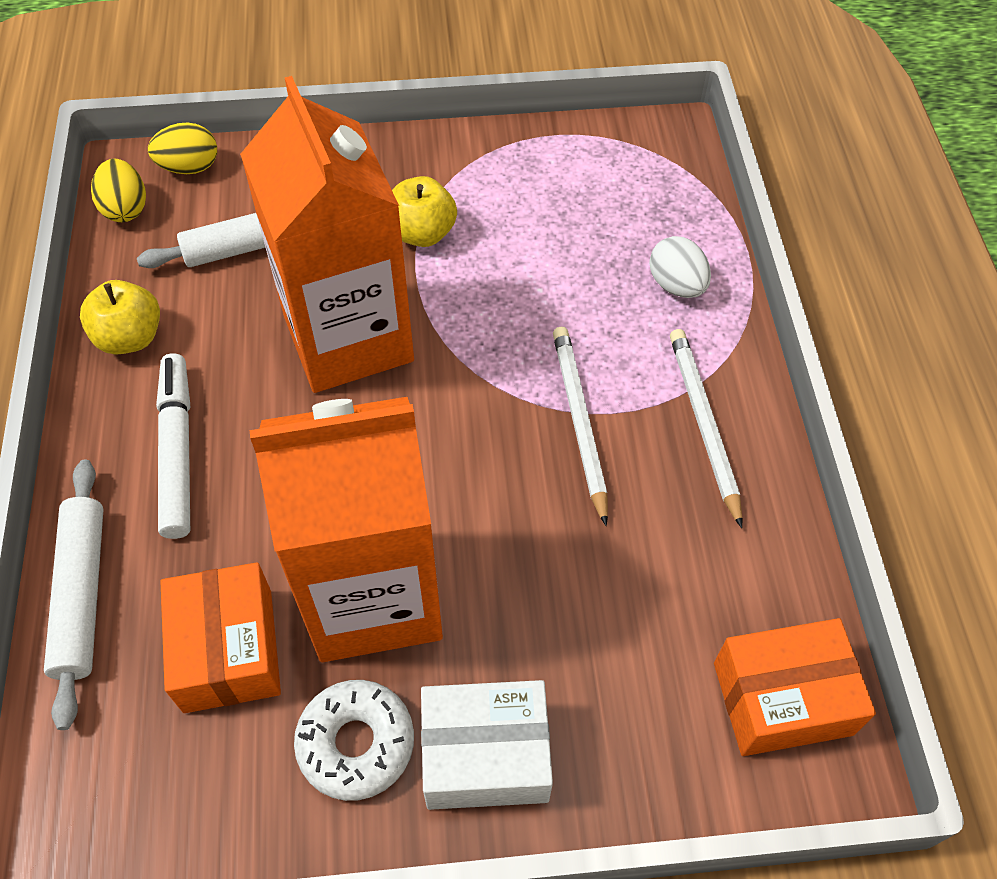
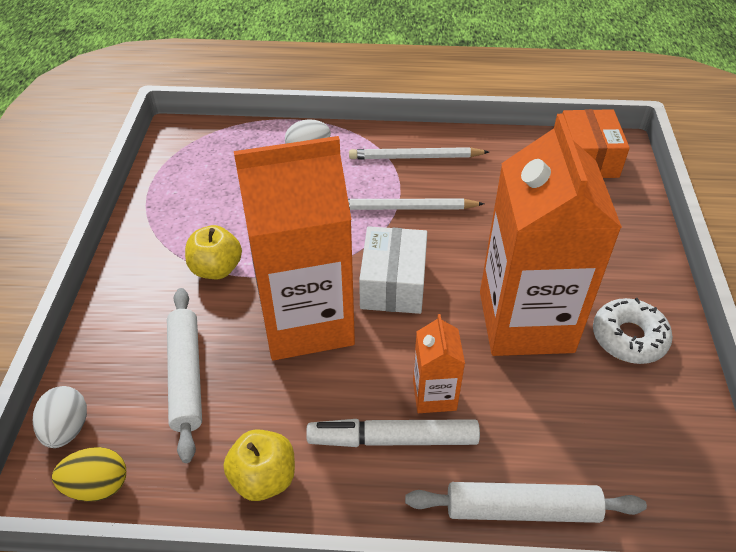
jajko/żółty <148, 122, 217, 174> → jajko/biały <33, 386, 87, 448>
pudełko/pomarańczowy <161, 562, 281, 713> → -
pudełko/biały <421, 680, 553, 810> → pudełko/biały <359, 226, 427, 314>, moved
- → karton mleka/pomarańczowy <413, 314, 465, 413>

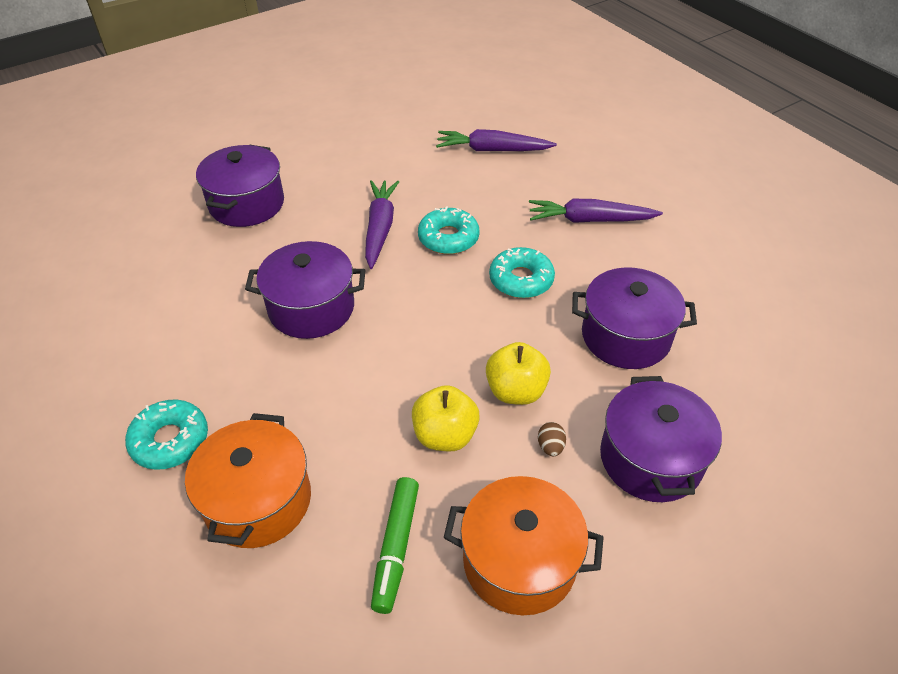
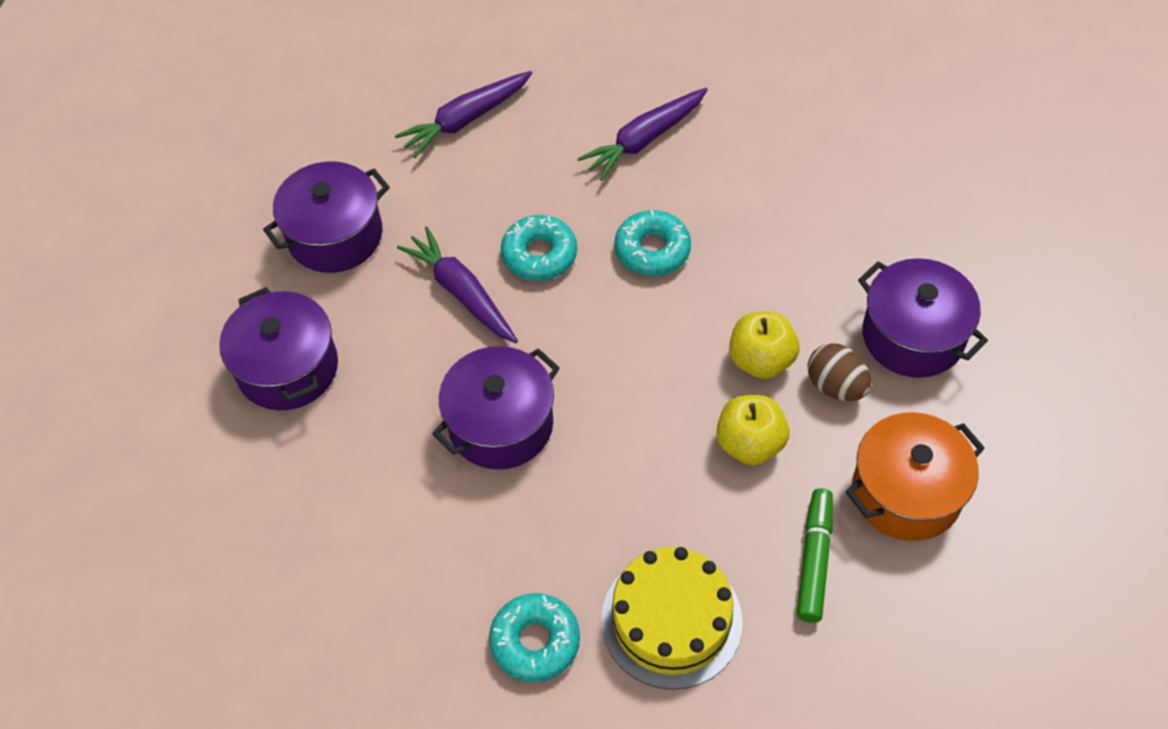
garnek/fioletowy <572, 267, 697, 369> → garnek/fioletowy <263, 161, 390, 273>, moved
garnek/pomarańczowy <185, 413, 311, 548> → tort/żółty <601, 547, 743, 690>
jajko/brązowy <538, 422, 566, 456> → jajko/brązowy <808, 343, 871, 401>, x1.78
flamaster/zielony <371, 477, 419, 614> → flamaster/zielony <797, 488, 833, 623>, 135 degrees counterclockwise

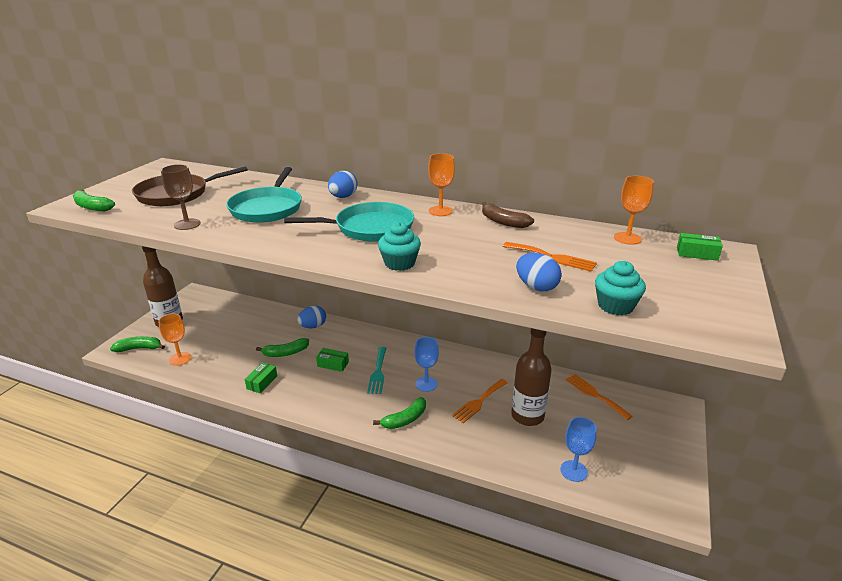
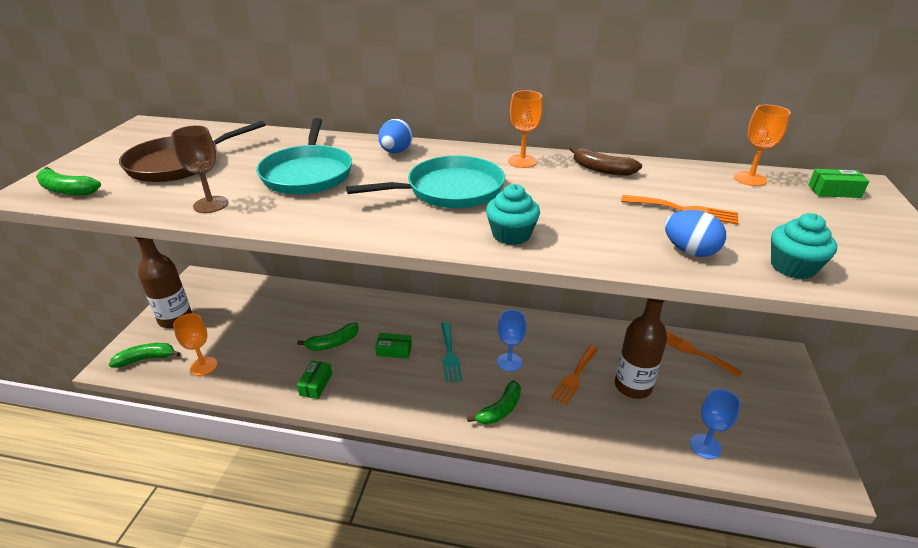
jajko/niebieski <297, 306, 326, 328> → -

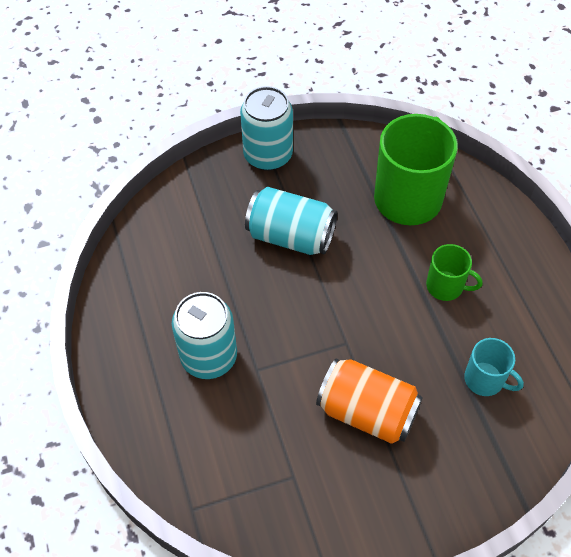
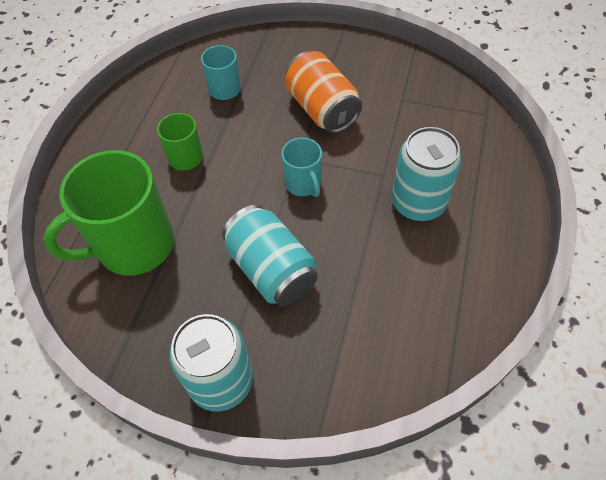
- → kubek/turkusowy <281, 137, 322, 197>

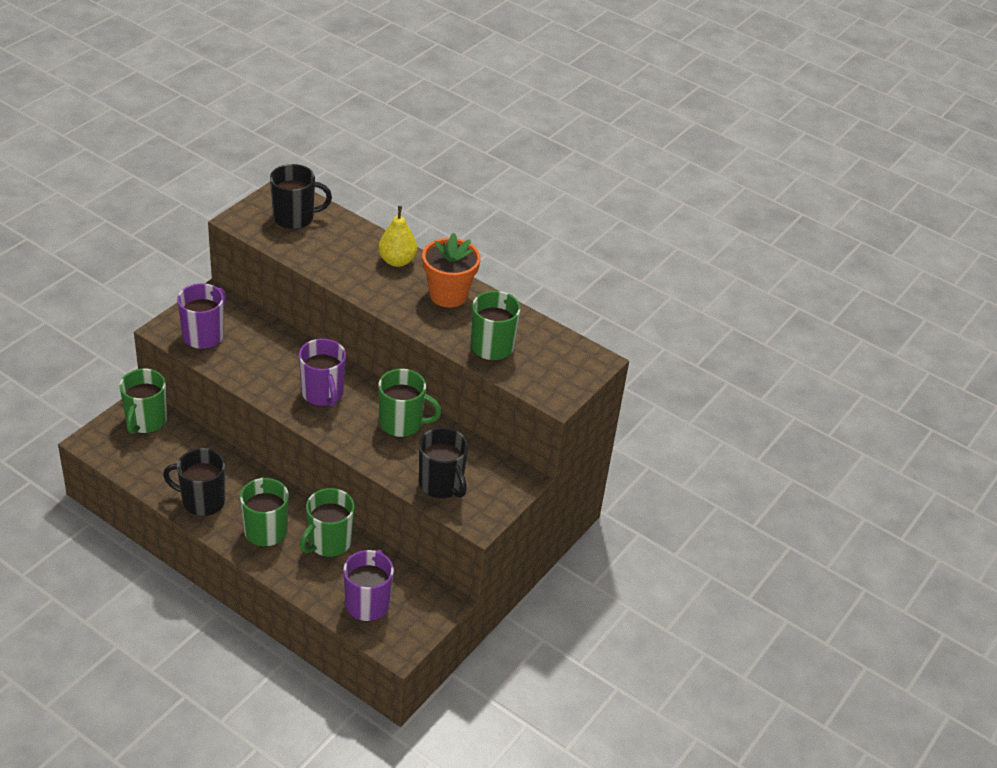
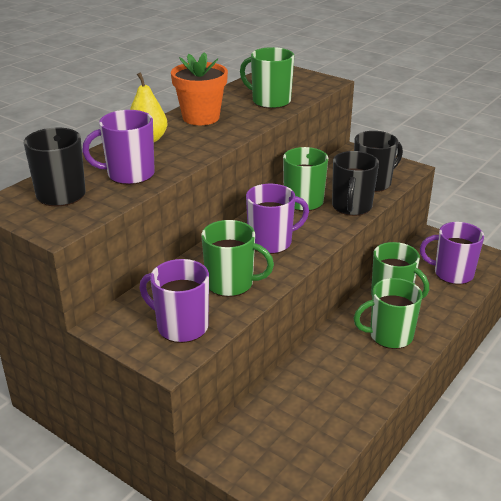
kubek/zielony <119, 369, 167, 434> → kubek/zielony <201, 220, 274, 297>, moved
kubek/czarny <163, 448, 225, 516> → kubek/czarny <332, 151, 379, 216>, moved
- → kubek/fioletowy <82, 110, 155, 185>

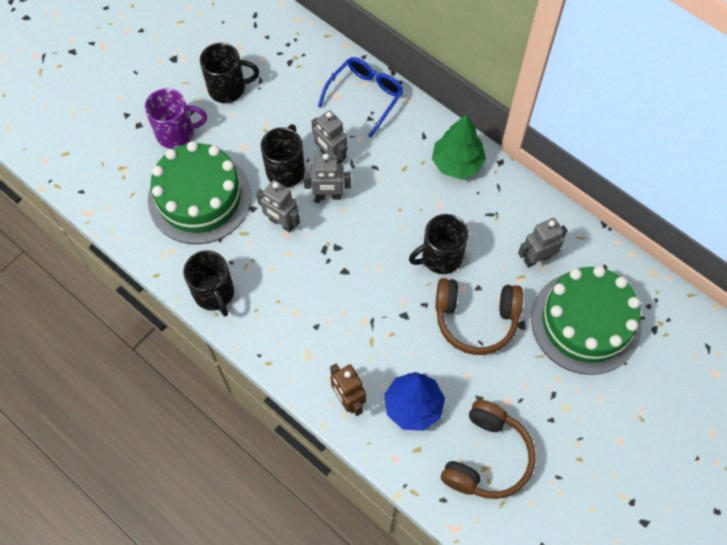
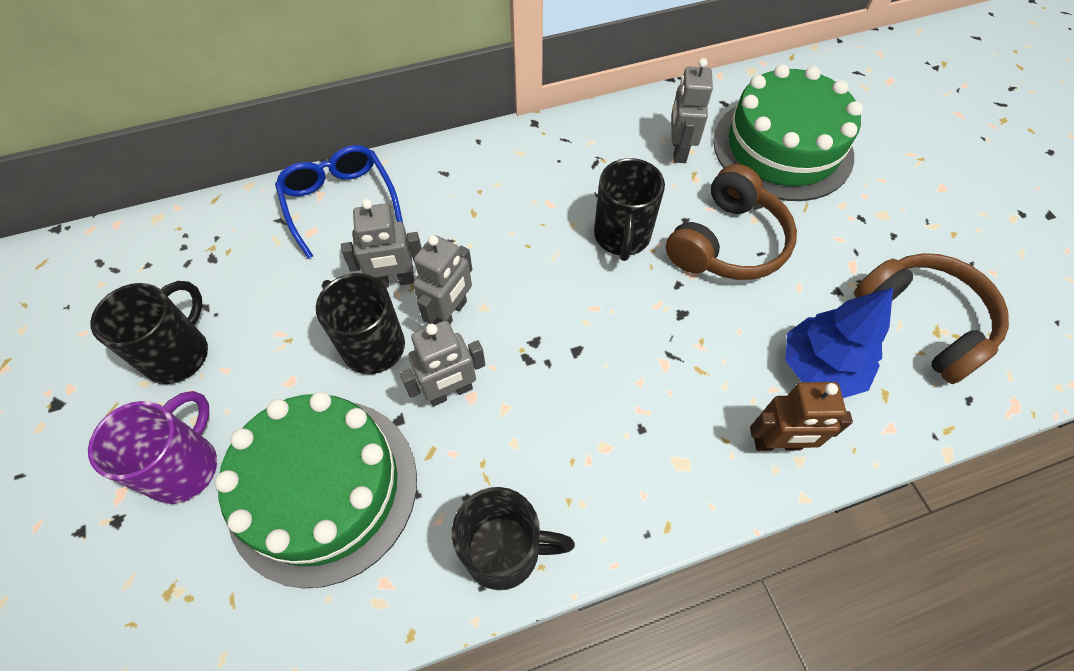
drzewko/zielony <432, 114, 486, 179> → -

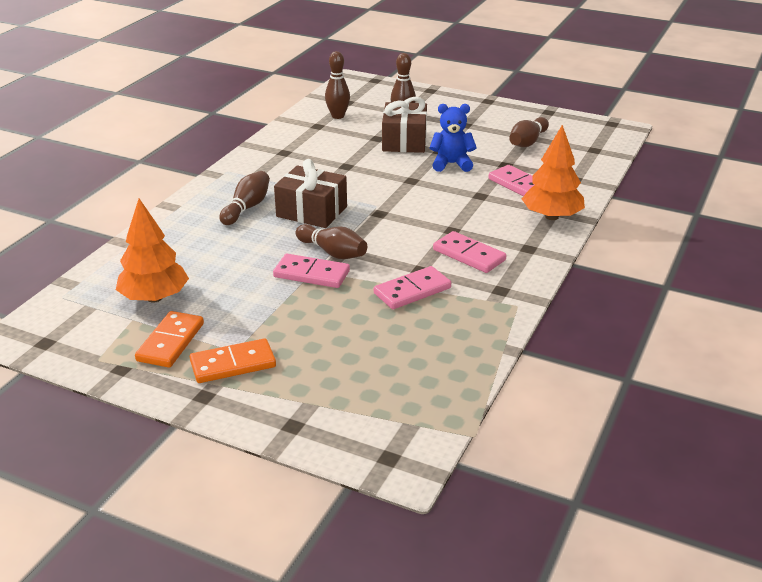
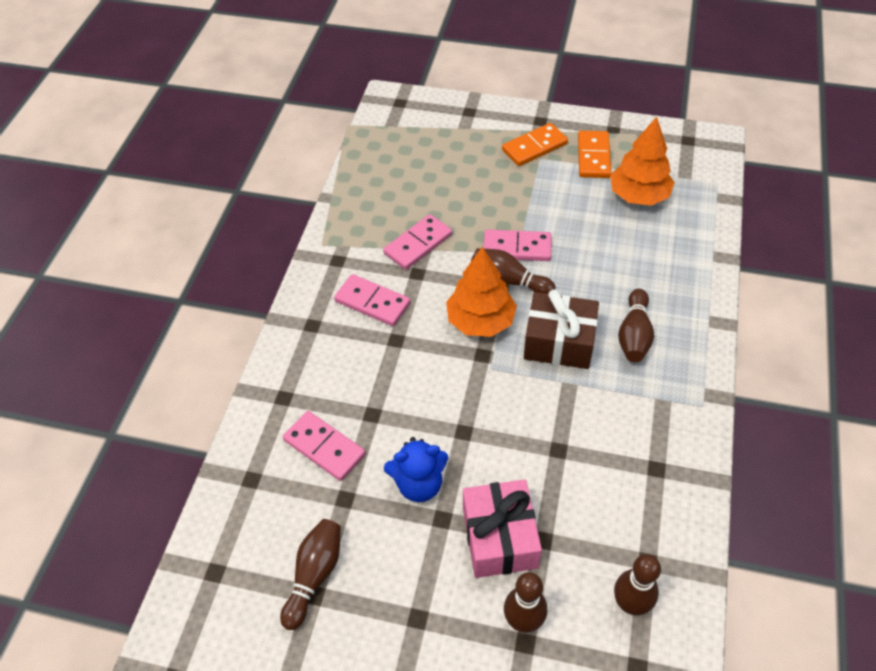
prezent/brązowy <382, 97, 427, 153> → prezent/różowy <463, 479, 542, 578>
drzewko/pomarańczowy <522, 125, 585, 220> → drzewko/pomarańczowy <446, 247, 517, 337>, moved

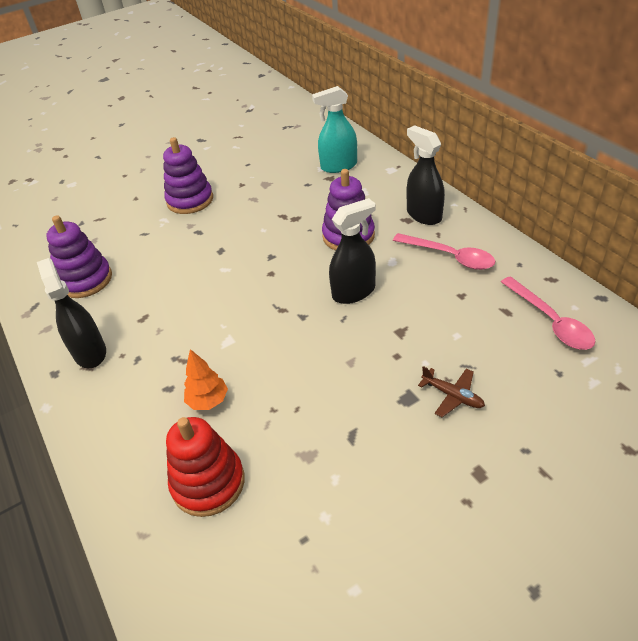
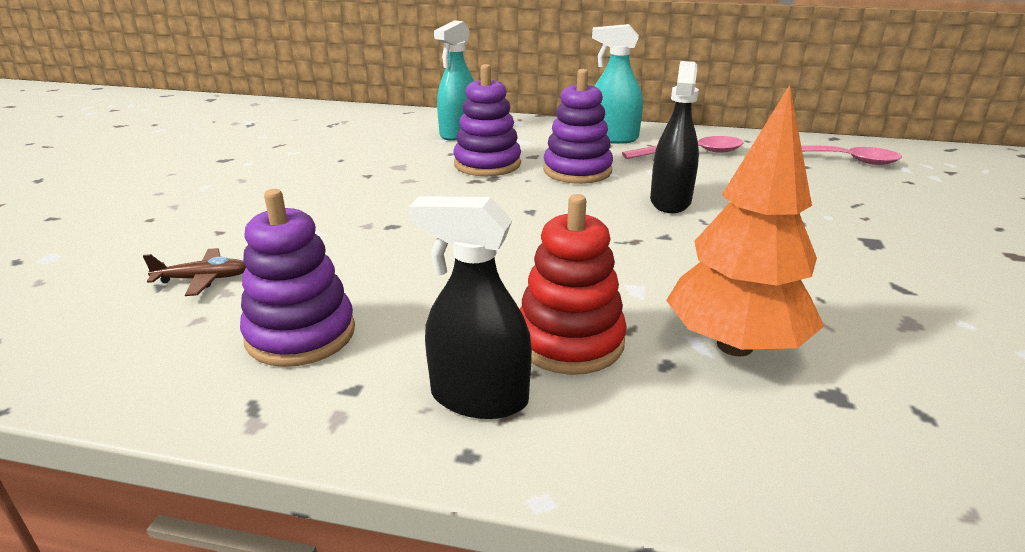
spryskiwacz/czarny <406, 125, 445, 225> → spryskiwacz/turkusowy <592, 24, 643, 144>
zabawka nakładanka/fioletowy <163, 137, 213, 214> → zabawka nakładanka/fioletowy <454, 64, 521, 176>, moved
drzewko/pomarańczowy <184, 349, 228, 410> → drzewko/pomarańczowy <666, 85, 824, 356>, x1.98
samolot/brązowy <418, 366, 485, 417> → samolot/brązowy <143, 248, 246, 296>, moved
zabawka nakładanka/czerwony <166, 417, 245, 517> → zabawka nakładanka/czerwony <520, 194, 627, 375>, moved

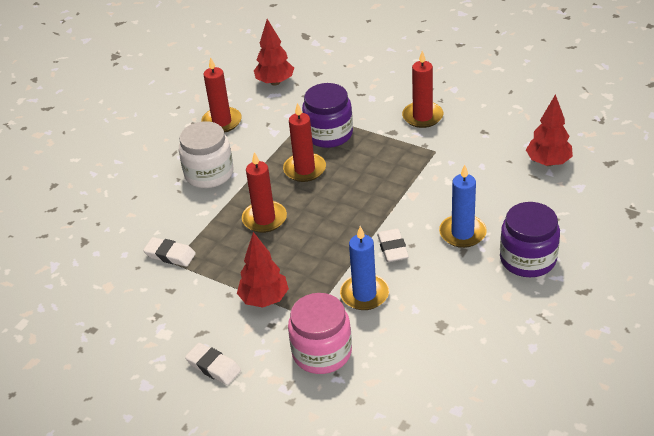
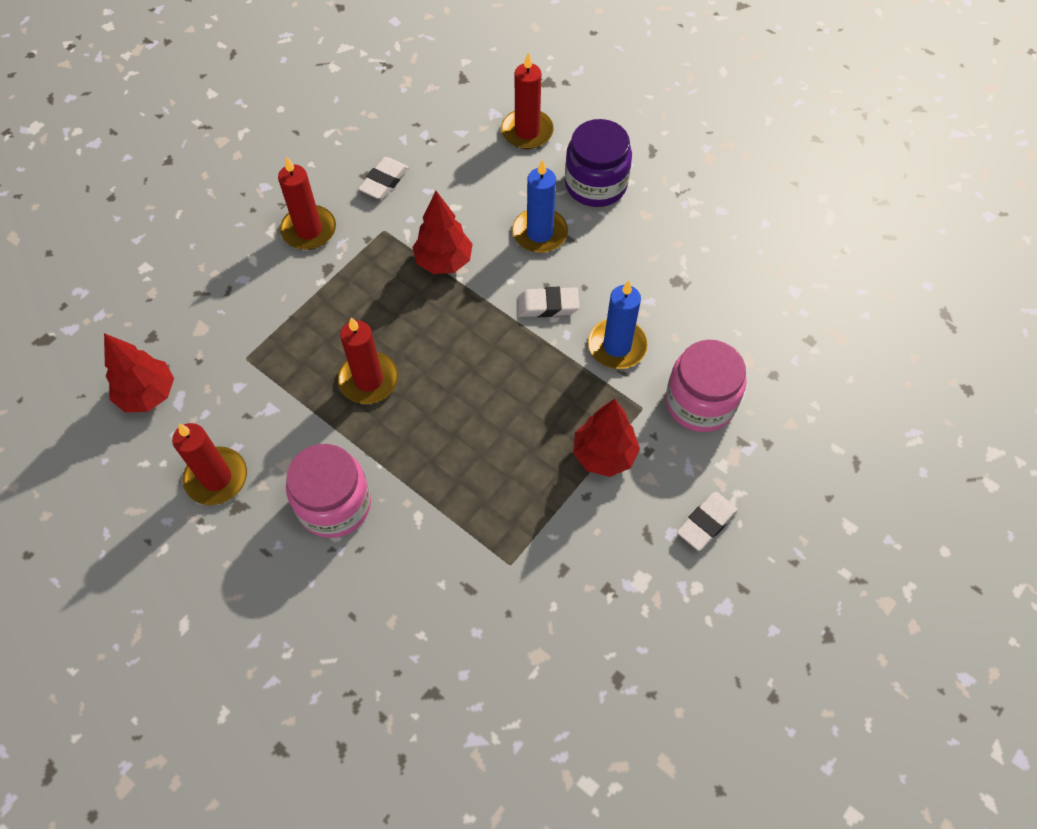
słoik/fioletowy <302, 83, 353, 148> → -
drzewko/czerwony <526, 94, 573, 166> → drzewko/czerwony <412, 191, 472, 274>, moved
słoik/biały <179, 121, 233, 188> → słoik/różowy <286, 444, 371, 538>
świeca/czerwony <242, 152, 287, 233> → świeca/czerwony <501, 53, 554, 149>, moved
gumka do mazania/biały <143, 237, 196, 267> → gumka do mazania/biały <358, 157, 409, 199>, moved

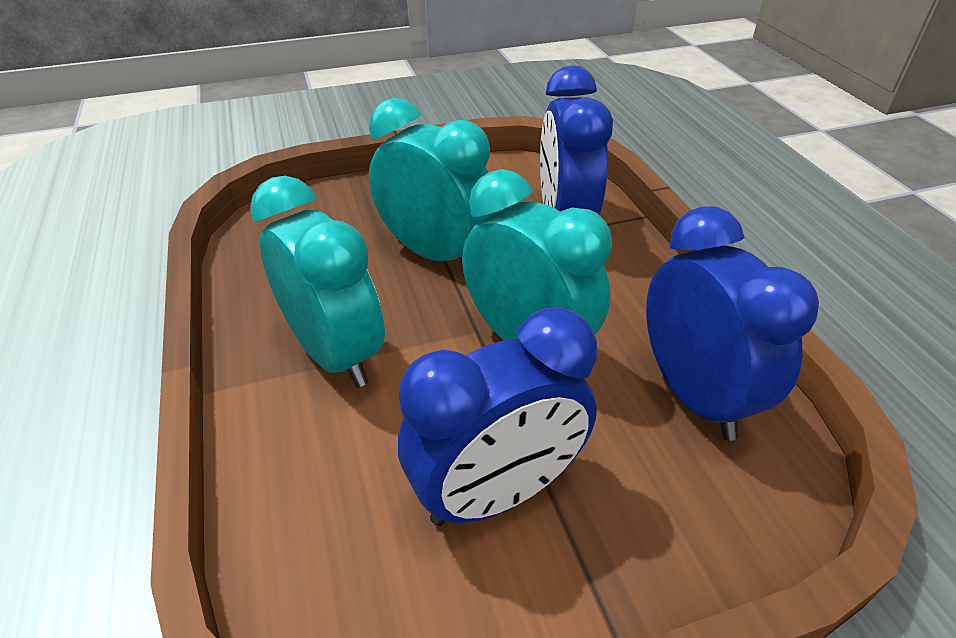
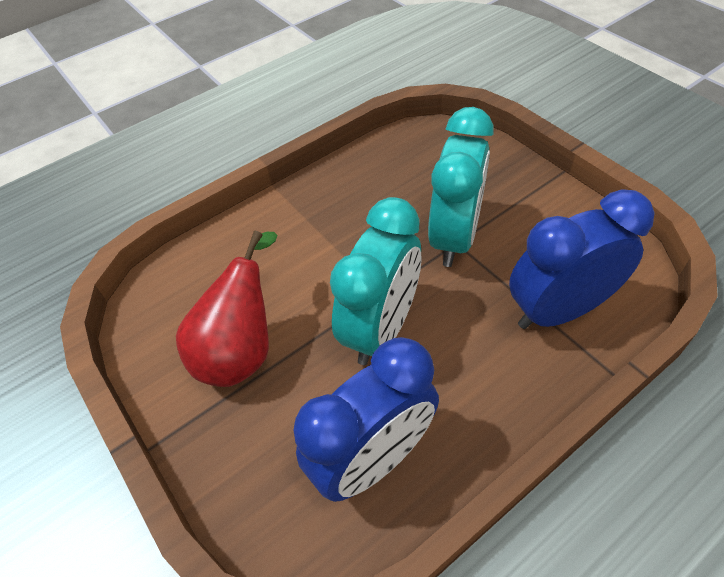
budzik/turkusowy <250, 176, 385, 388> → -
budzik/niebieski <398, 308, 597, 526> → gruszka/czerwony <176, 231, 277, 387>

